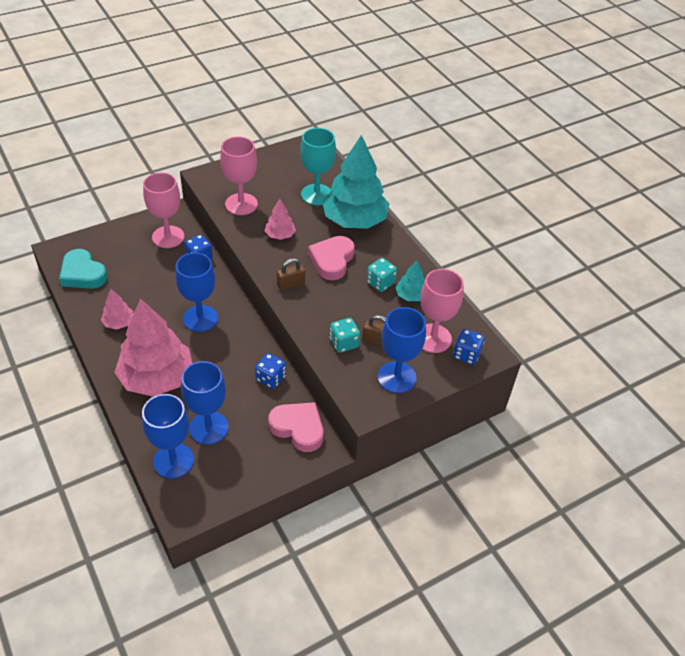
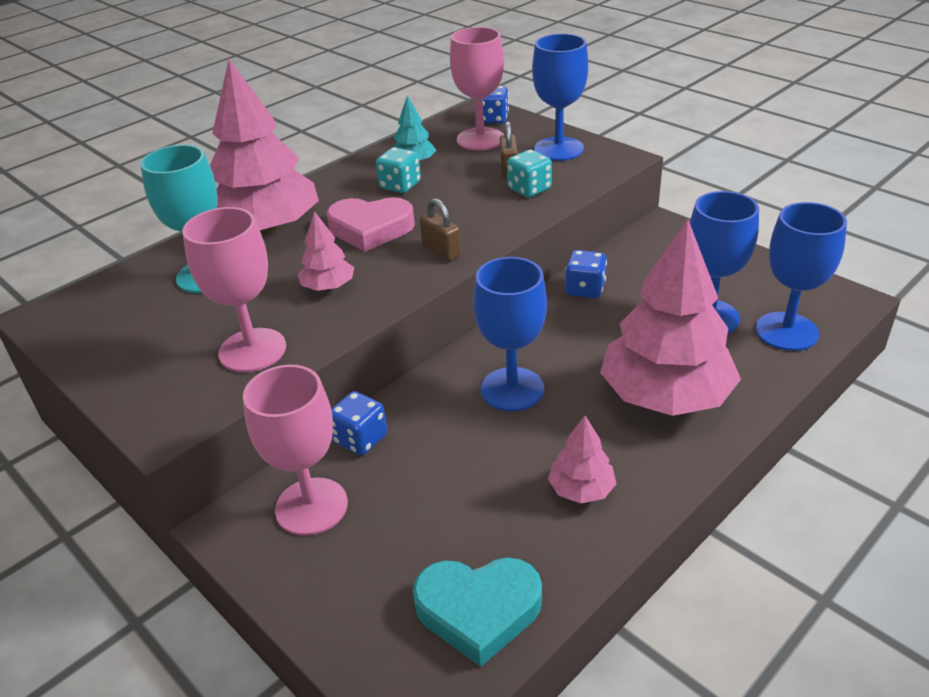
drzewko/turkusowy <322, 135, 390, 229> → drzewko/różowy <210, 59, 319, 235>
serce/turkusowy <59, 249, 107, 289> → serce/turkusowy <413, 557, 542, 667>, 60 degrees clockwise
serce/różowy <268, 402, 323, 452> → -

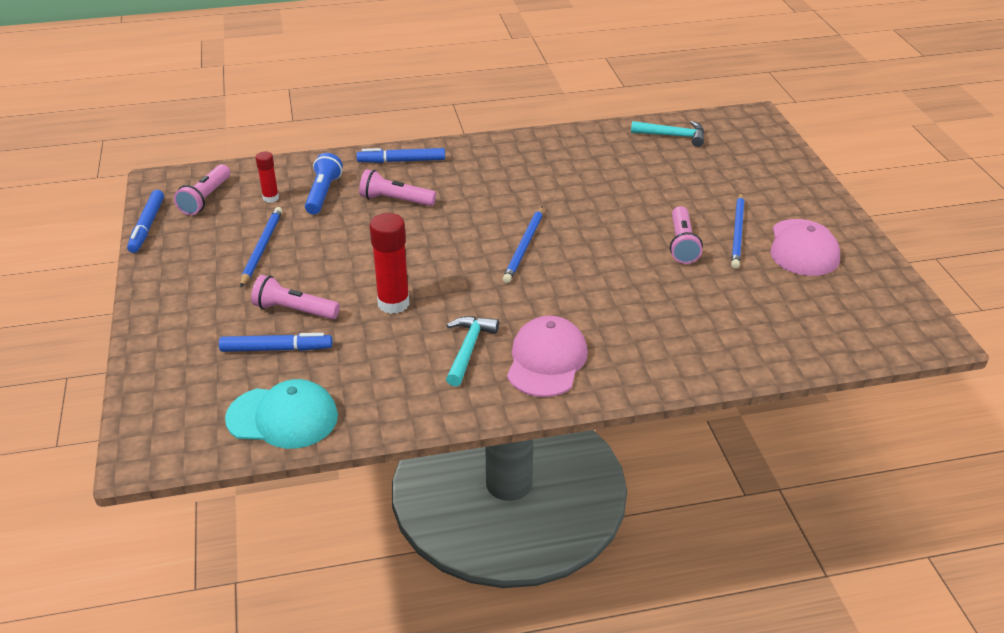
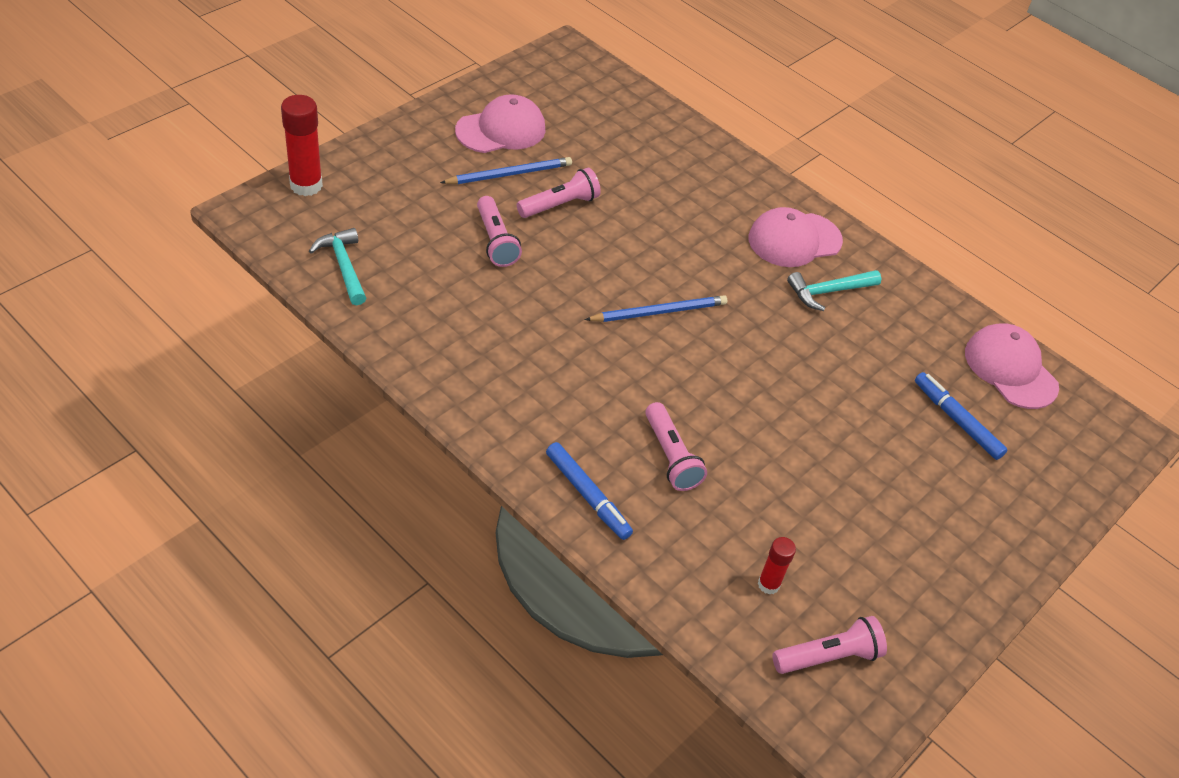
latarka/niebieski <305, 153, 343, 214> → -
flamaster/niebieski <127, 190, 164, 253> → -
ołówek/niebieski <240, 207, 282, 287> → -
klej w sztyfcie/czerwony <370, 213, 409, 314> → klej w sztyfcie/czerwony <281, 95, 323, 196>, moved
latarka/różowy <251, 275, 340, 320> → latarka/różowy <477, 196, 522, 267>, moved
czapka/turkusowy <225, 379, 338, 449> → czapka/różowy <965, 323, 1059, 409>

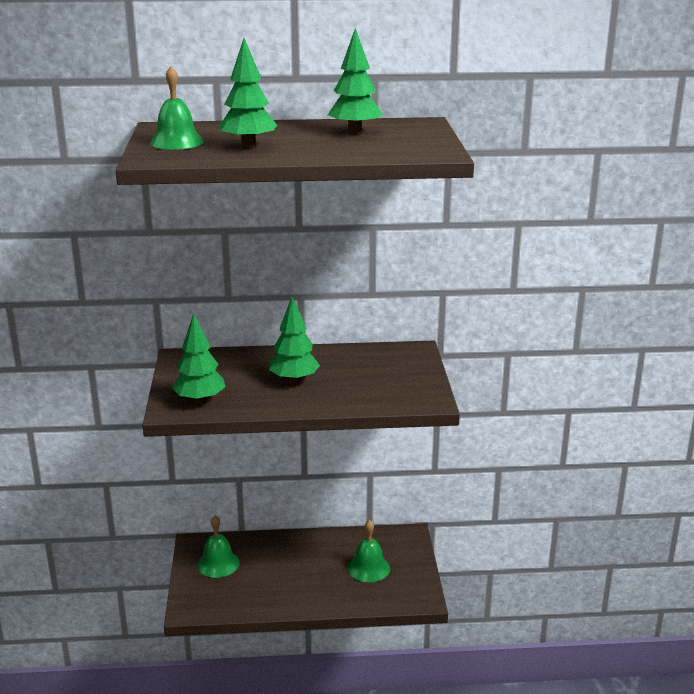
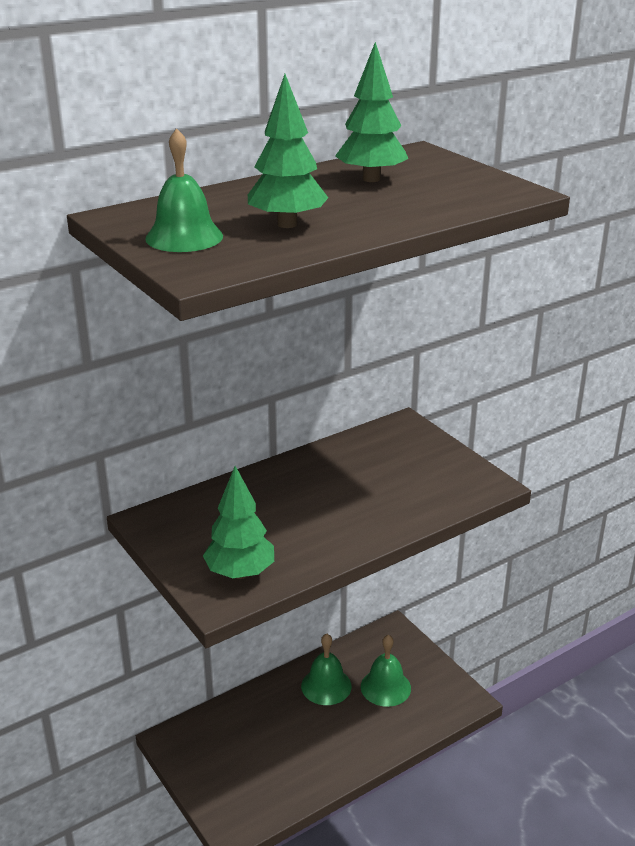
drzewko/zielony <269, 296, 320, 384> → -
dzwonek/zielony <197, 516, 240, 578> → dzwonek/zielony <301, 633, 352, 705>, moved

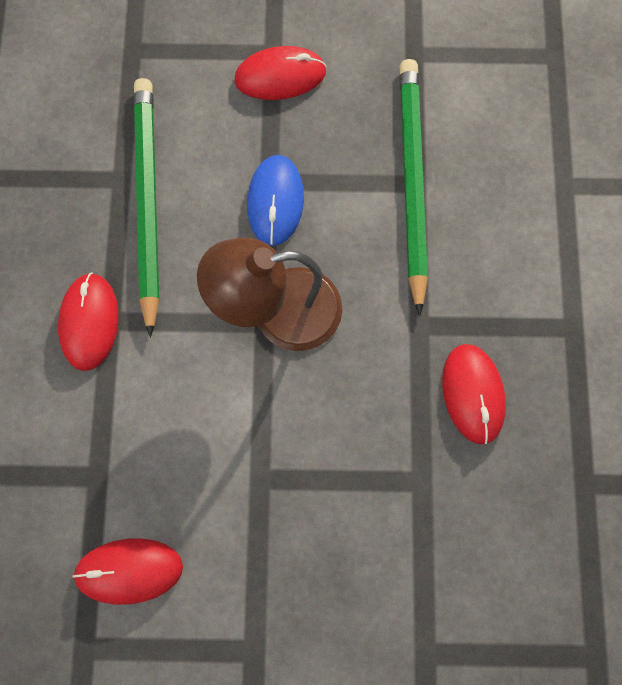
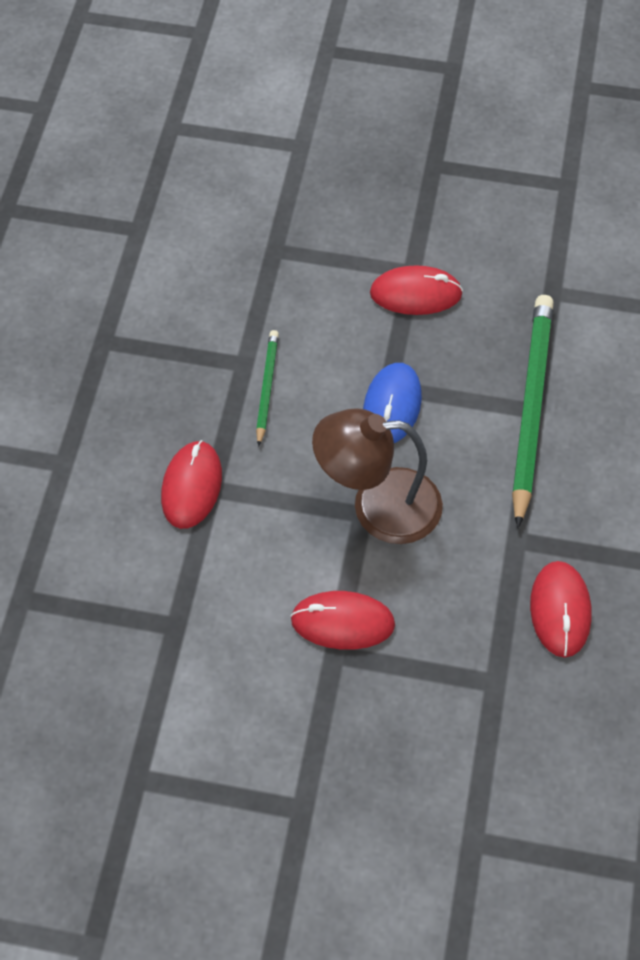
ołówek/zielony <134, 78, 159, 338> → ołówek/zielony <256, 330, 279, 447>, x0.50
myszka/czerwony <72, 538, 183, 605> → myszka/czerwony <290, 591, 395, 650>, moved

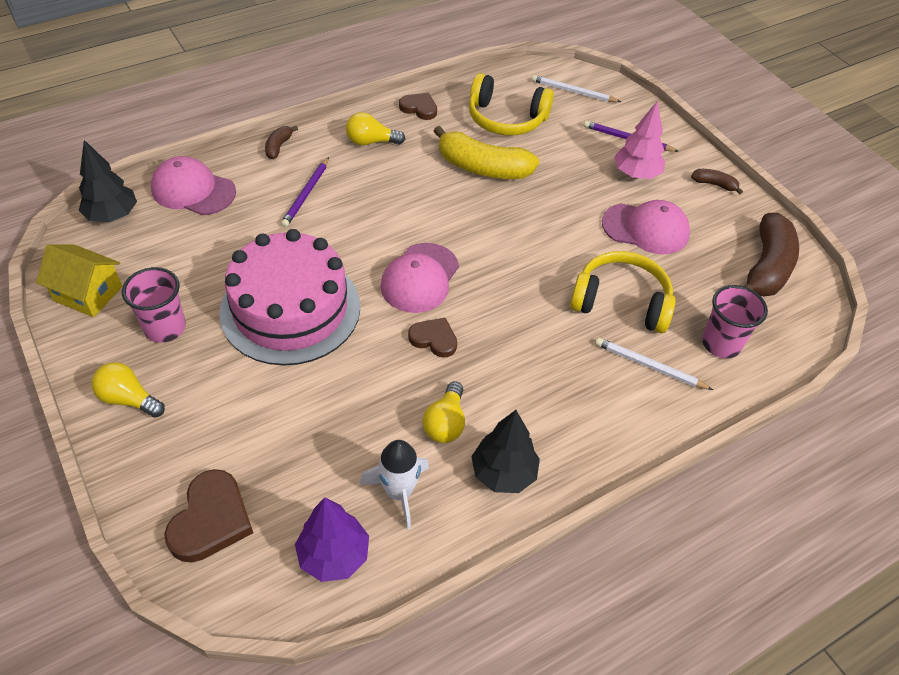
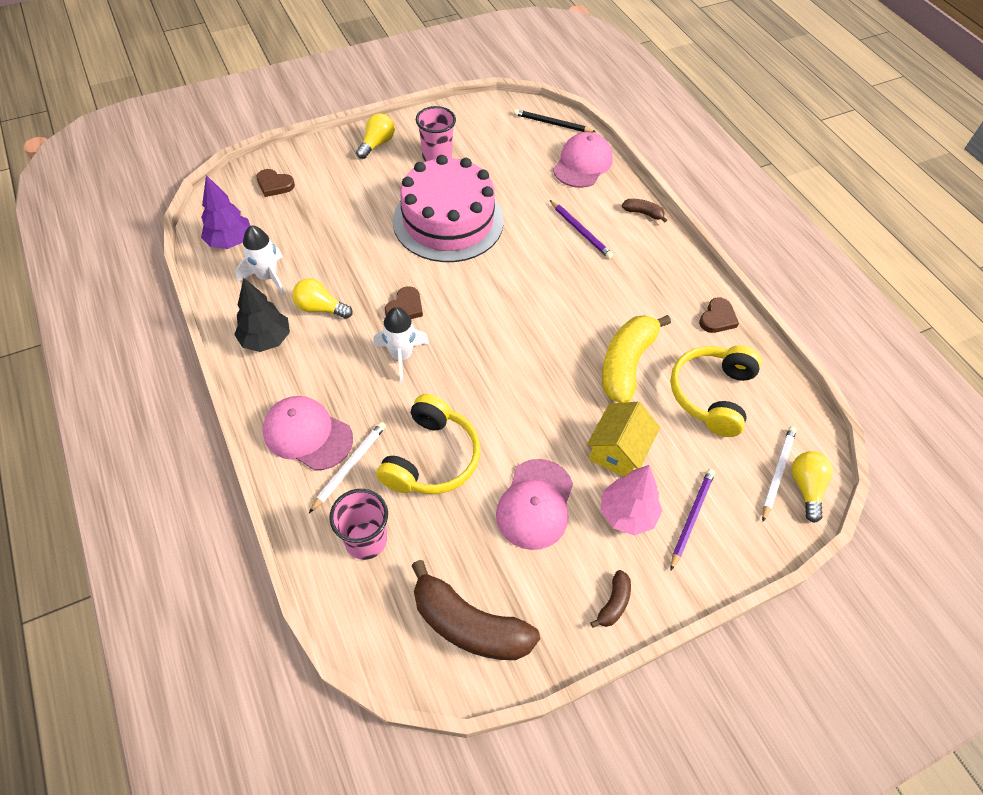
żarówka/żółty <346, 112, 405, 145> → żarówka/żółty <792, 451, 833, 523>, moved
drzewko/czarny <79, 140, 137, 222> → ołówek/czarny <514, 109, 596, 132>
ołówek/fioletowy <281, 157, 329, 228> → ołówek/fioletowy <550, 200, 613, 259>, 150 degrees counterclockwise
czapka/różowy <380, 243, 459, 313> → czapka/różowy <263, 396, 353, 471>, moved
domek/żółty <36, 244, 122, 317> → domek/żółty <587, 402, 660, 477>, moved
serce/brązowy <164, 469, 253, 563> → serce/brązowy <257, 169, 295, 197>, x0.63
- → rakieta/biały <374, 307, 429, 383>

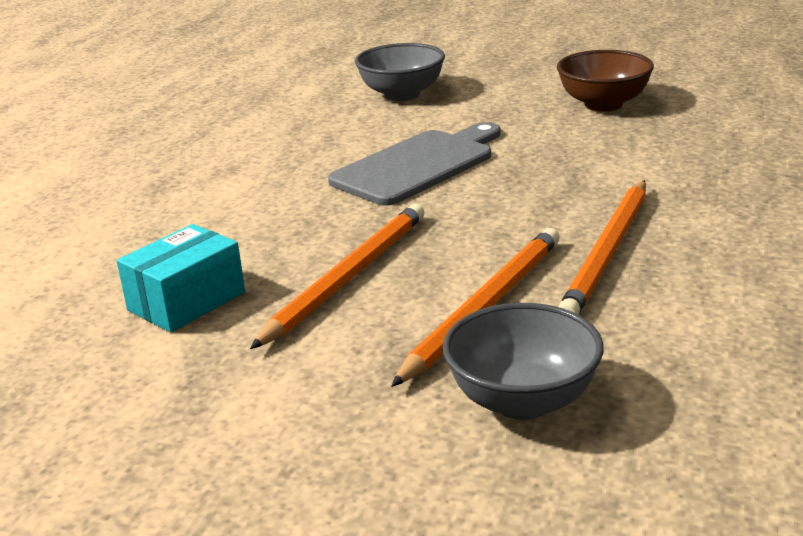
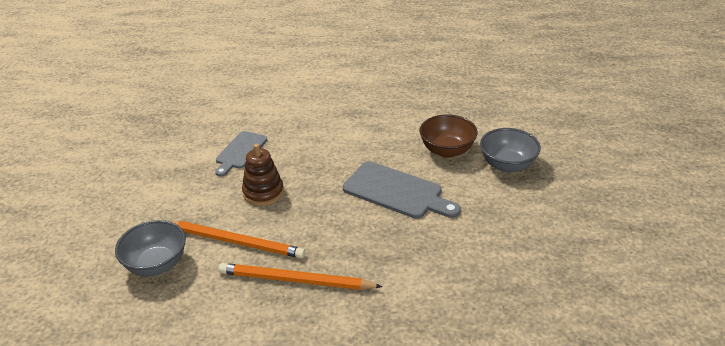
miska/brązowy <557, 50, 654, 111> → miska/brązowy <419, 114, 478, 158>, moved
ołówek/pomarańczowy <250, 204, 425, 349> → zabawka nakładanka/brązowy <242, 144, 284, 206>
pudełko/turkusowy <117, 224, 245, 332> → deska do krojenia/szary <215, 131, 267, 177>

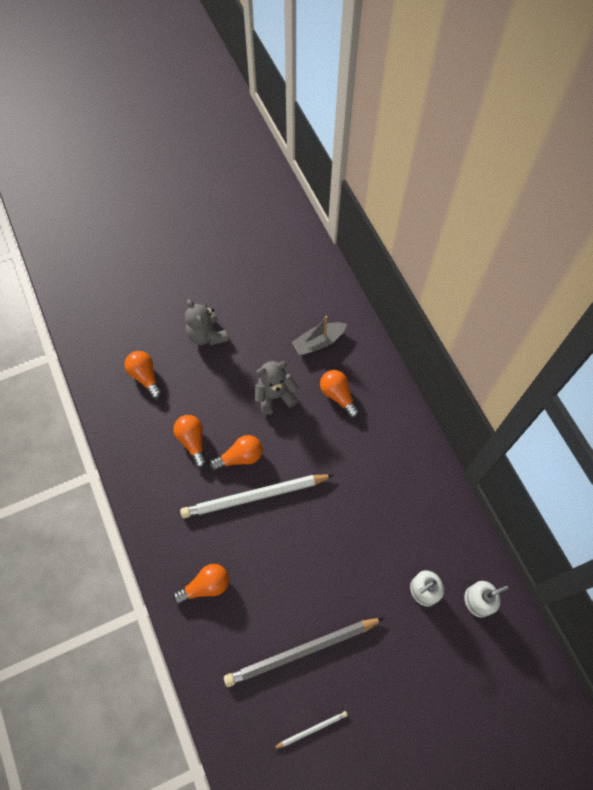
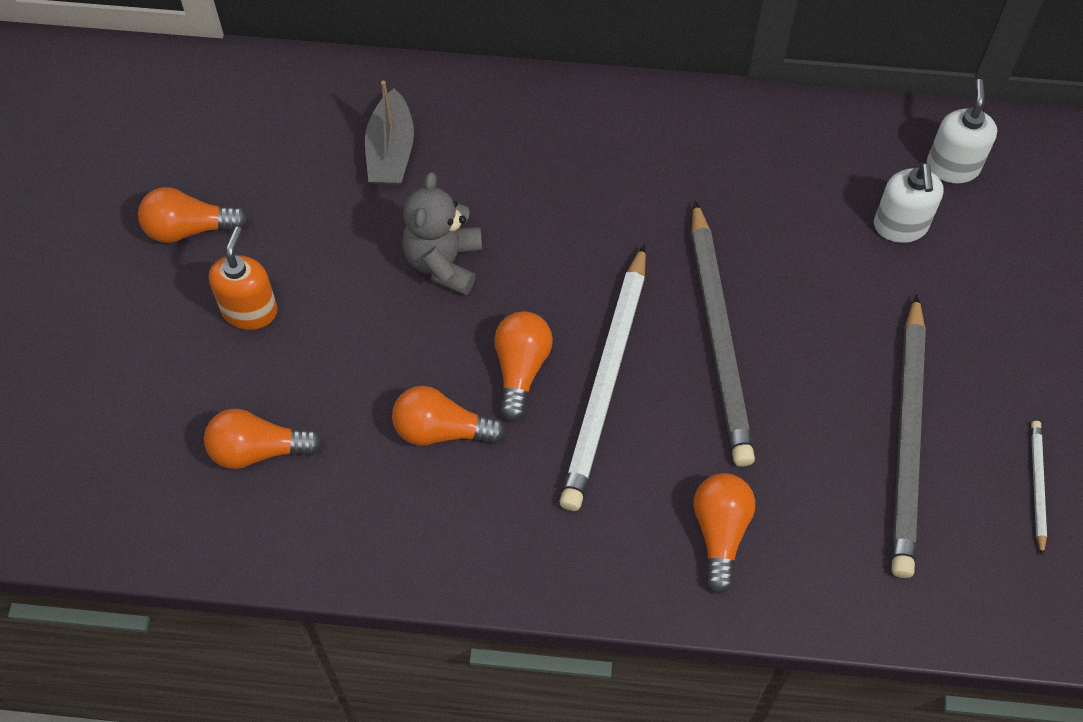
miś/szary <185, 299, 228, 346> → dozownik mydła/pomarańczowy <209, 227, 278, 330>
żarówka/pomarańczowy <320, 370, 360, 418> → żarówka/pomarańczowy <138, 187, 249, 243>, moved
- → ołówek/szary <691, 201, 755, 467>

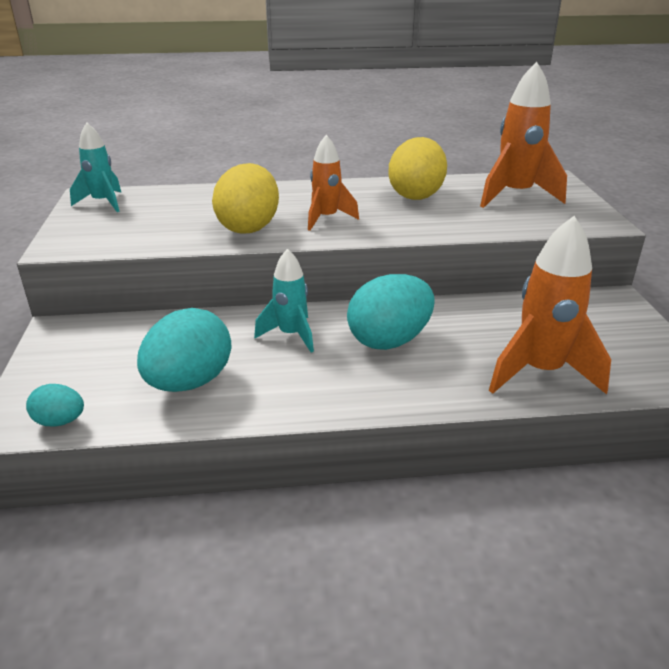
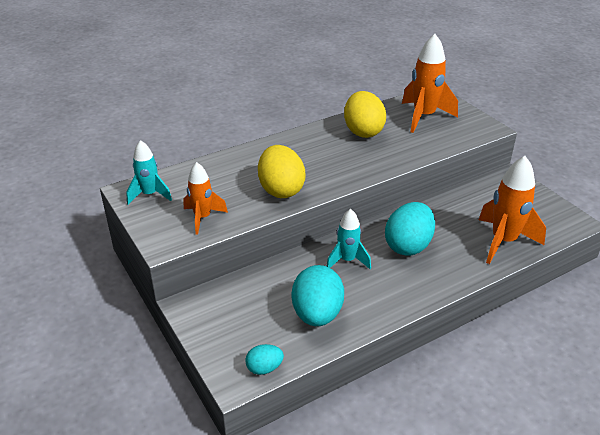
rakieta/pomarańczowy <308, 135, 359, 231> → rakieta/pomarańczowy <184, 162, 228, 235>, moved

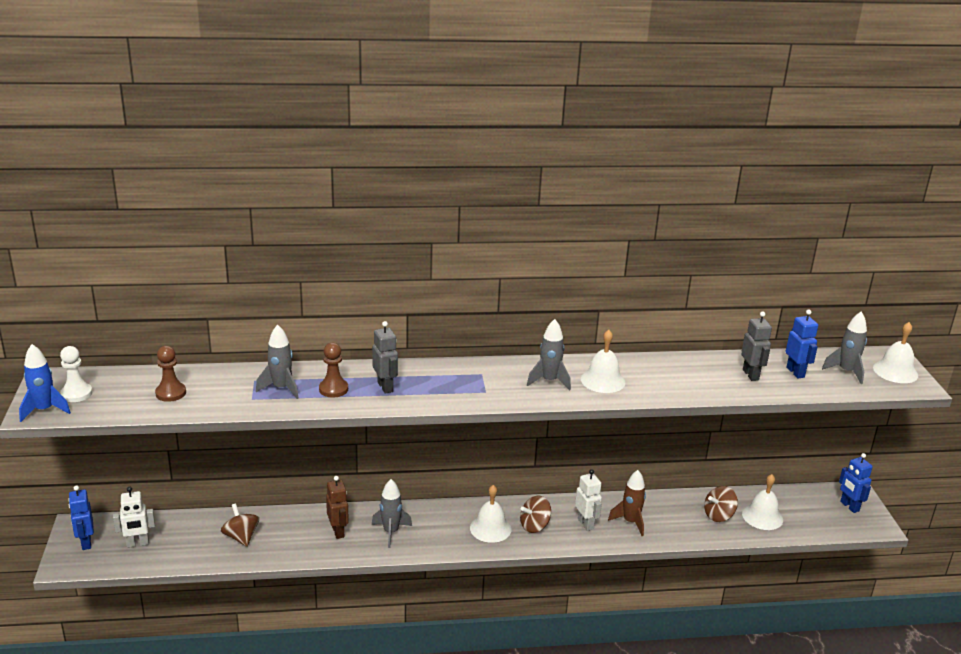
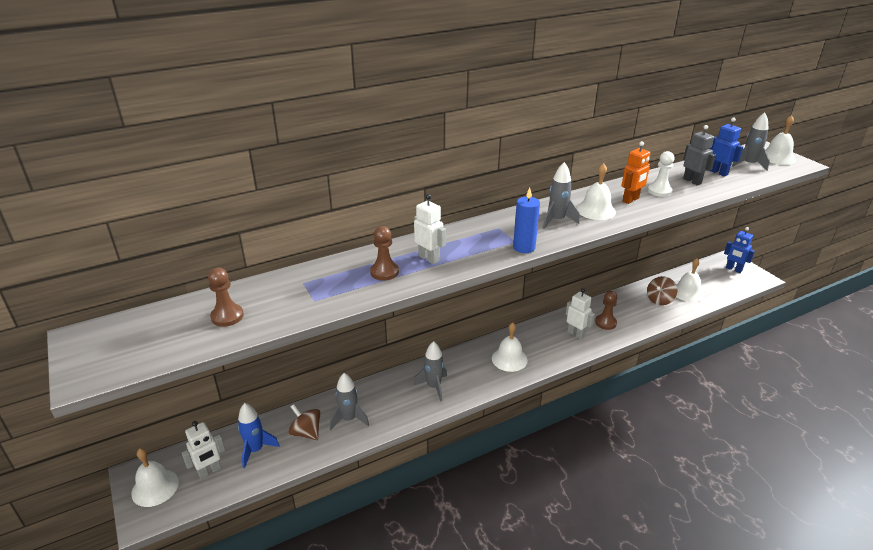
robot/szary <372, 321, 398, 394> → robot/biały <414, 194, 446, 264>
rakieta/szary <256, 325, 298, 399> → rakieta/szary <330, 373, 369, 430>, moved
rakieta/niebieski <19, 344, 71, 422> → rakieta/niebieski <238, 403, 280, 468>, moved
pionek/biały <60, 346, 92, 402> → pionek/biały <648, 151, 675, 197>, moved
rakieta/brązowy <608, 470, 646, 536> → pionek/brązowy <595, 291, 617, 330>
robot/brązowy <326, 476, 349, 539> → -
robot/niebieski <68, 485, 94, 550> → dzwonek/biały <131, 448, 179, 507>
bączek/brązowy <520, 496, 551, 533> → -
- → robot/pomarańczowy <622, 141, 650, 204>
- → świeca/niebieski <513, 188, 540, 253>

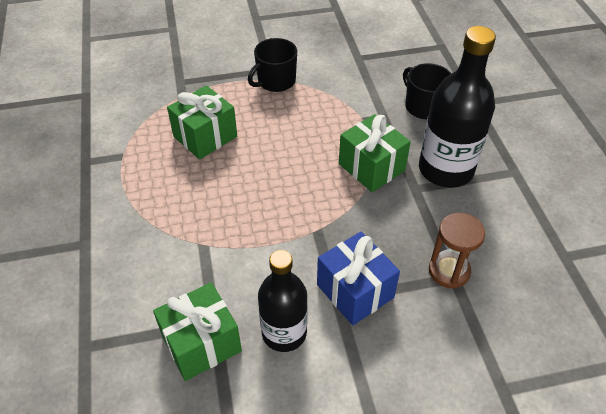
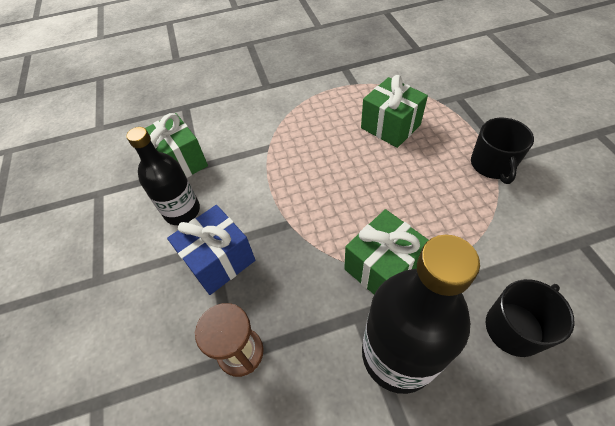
kubek/czarny <248, 38, 297, 92> → kubek/czarny <471, 118, 534, 184>, 135 degrees counterclockwise

